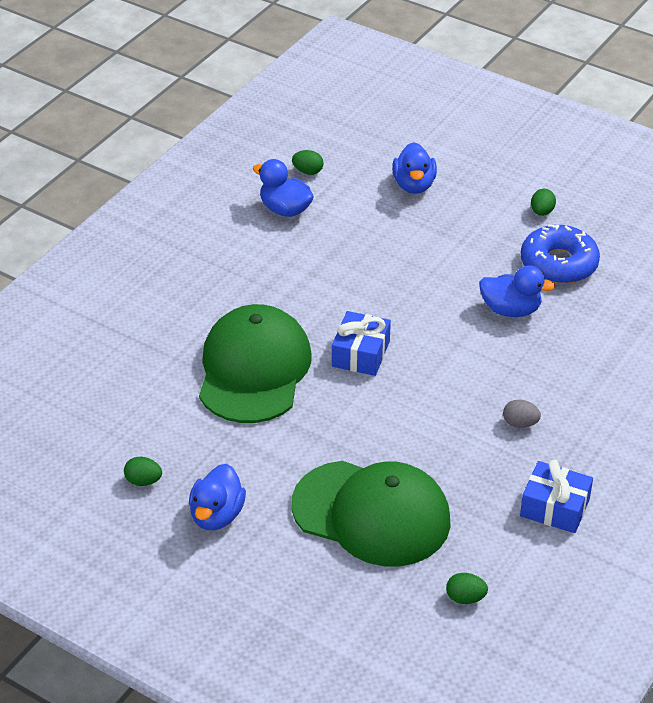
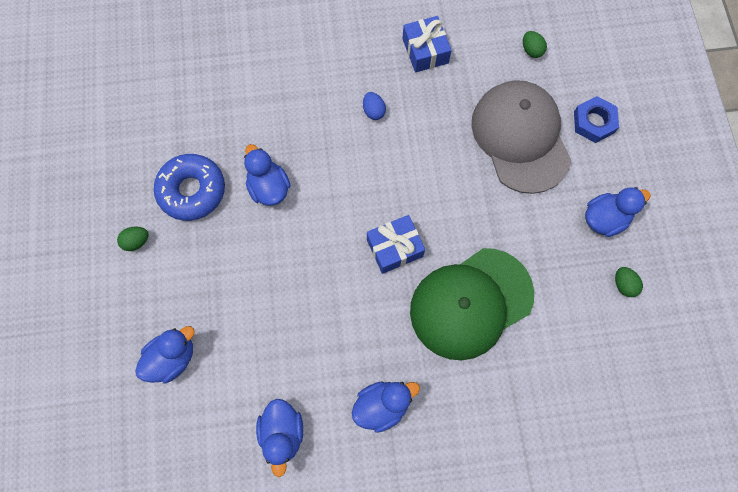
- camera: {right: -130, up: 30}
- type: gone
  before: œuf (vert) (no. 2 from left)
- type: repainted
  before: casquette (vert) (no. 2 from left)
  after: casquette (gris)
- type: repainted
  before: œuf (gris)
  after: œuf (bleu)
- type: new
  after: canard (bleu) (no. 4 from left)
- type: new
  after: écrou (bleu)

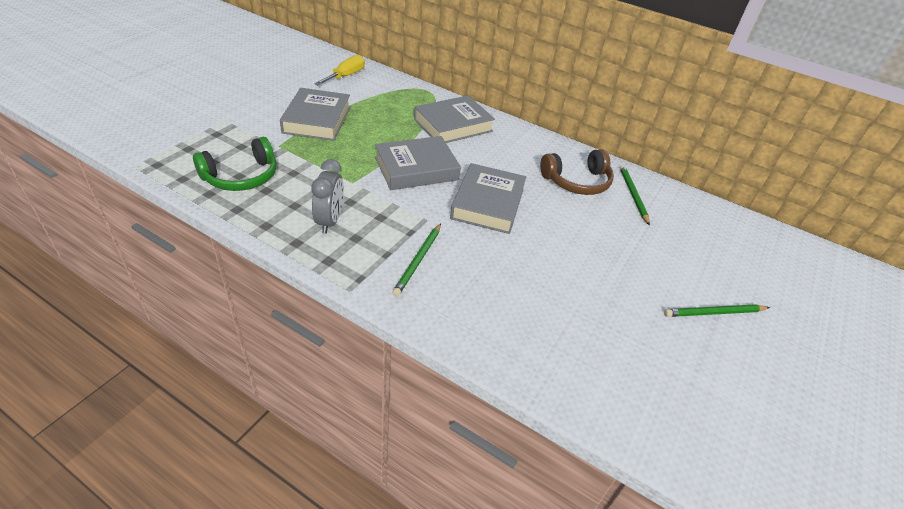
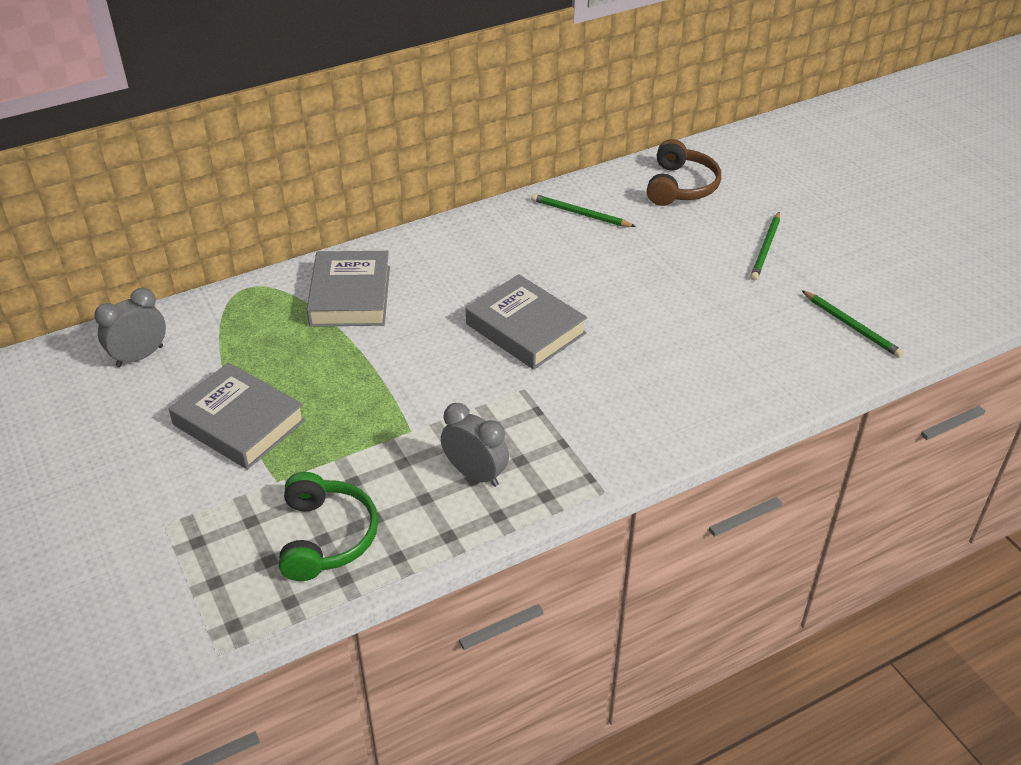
- camera: {right: -55, up: 0}
- type: swapped
  before: tournevis (jaune)
  after: réveil (gris) (no. 1 from left)
- type: gone
  before: livre (gris) (no. 2 from left)
- type: shifted
  before: crayon (vert) (no. 1 from left in the first image)
  after: crayon (vert) (no. 3 from left)
- type: shifted
  before: casque audio (marron)

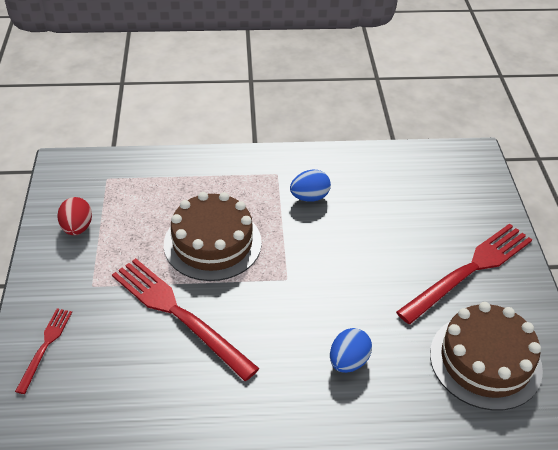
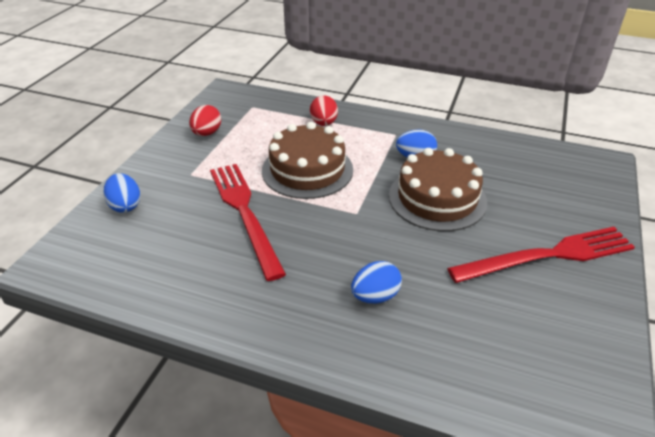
- camera: {right: 25, up: -5}
- type: swapped
  before: fourchette (rouge) (no. 1 from left)
  after: œuf (bleu) (no. 1 from left)
- type: shifted
  before: gâteau (marron) (no. 2 from left)
- type: new
  after: œuf (rouge) (no. 2 from left)

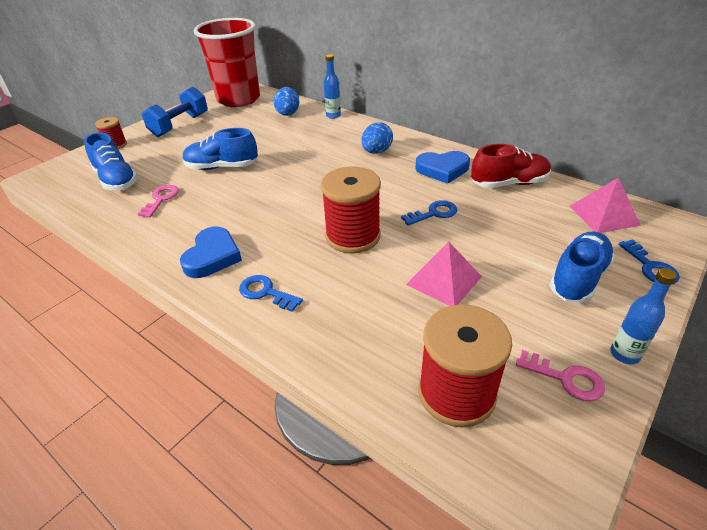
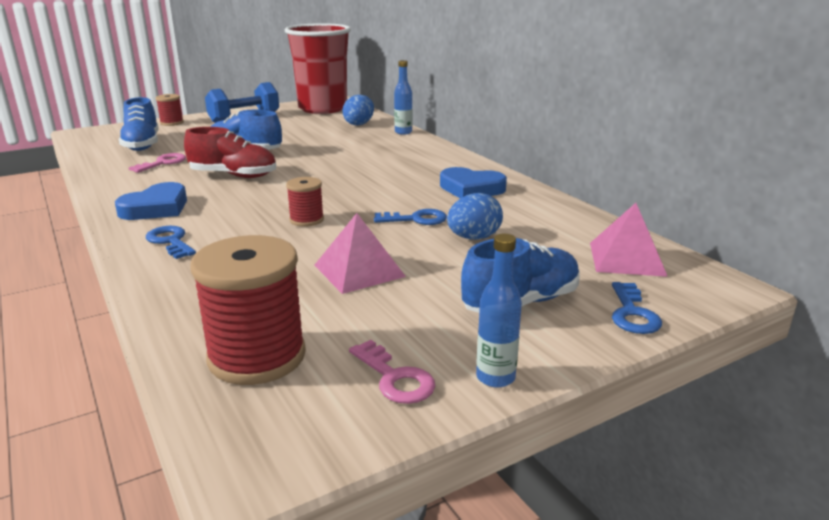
- camera: {right: 20, up: -15}
- type: scaled
  before: bobine (rouge) (no. 2 from left in the first image)
  scale: 0.52
- type: shifted
  before: œuf (bleu) (no. 2 from left)
- type: shifted
  before: chaussure (rouge)

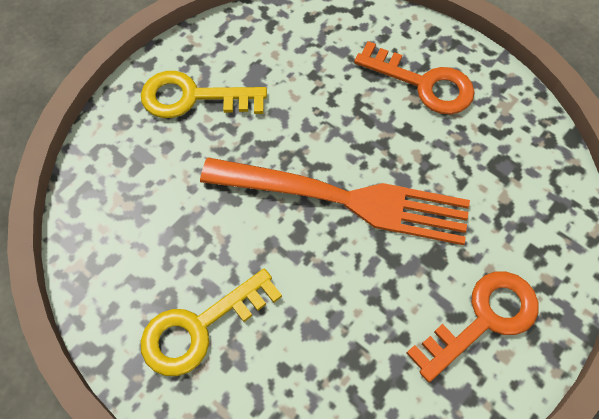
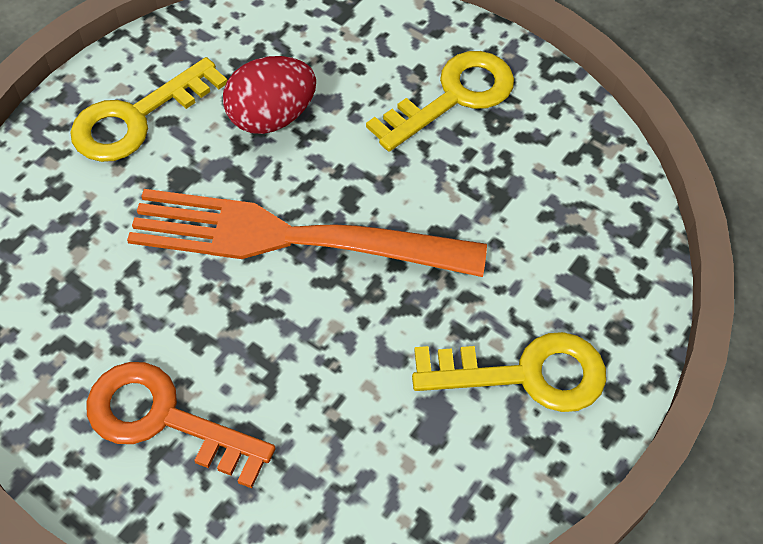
- camera: {right: 175, up: -5}
- type: repainted
  before: clé (orange) (no. 2 from left)
  after: clé (jaune) (no. 1 from left)
- type: new
  after: œuf (rouge)

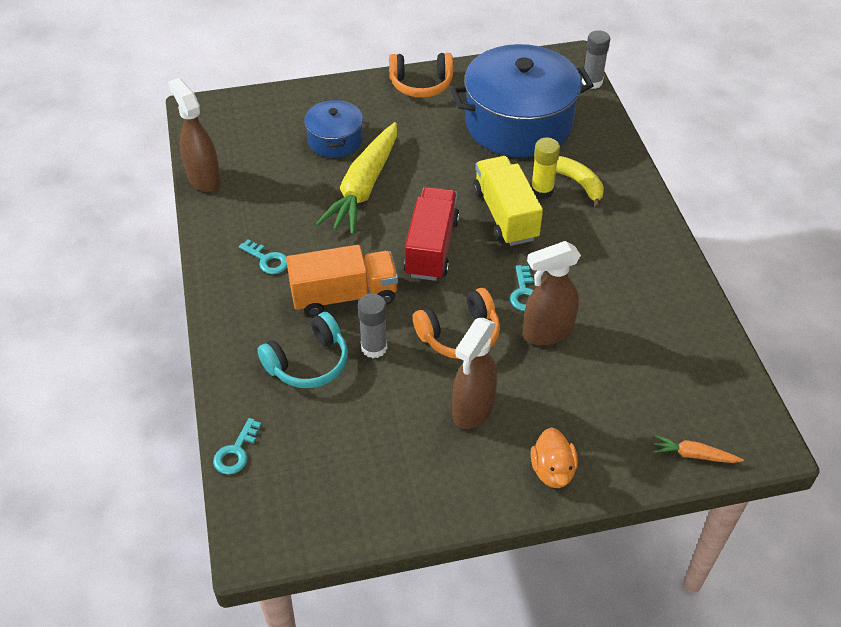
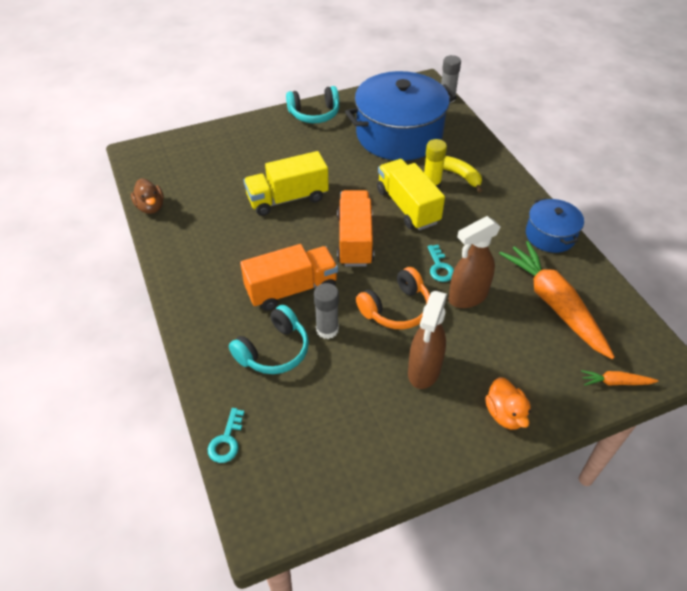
- camera: {right: -10, up: 0}
- type: swapped
  before: vaporisateur (marron) (no. 1 from left)
  after: canard (marron)
- type: gone
  before: clé (turquoise) (no. 2 from left)
- type: shifted
  before: marmite (bleu) (no. 1 from left in the first image)
  after: marmite (bleu) (no. 2 from left)
- type: swapped
  before: carotte (jaune)
  after: camion (jaune) (no. 1 from left)
- type: repainted
  before: casque audio (orange) (no. 1 from left)
  after: casque audio (turquoise) (no. 2 from left)
- type: repainted
  before: camion (rouge)
  after: camion (orange) (no. 2 from left)
- type: new
  after: carotte (orange) (no. 1 from left)

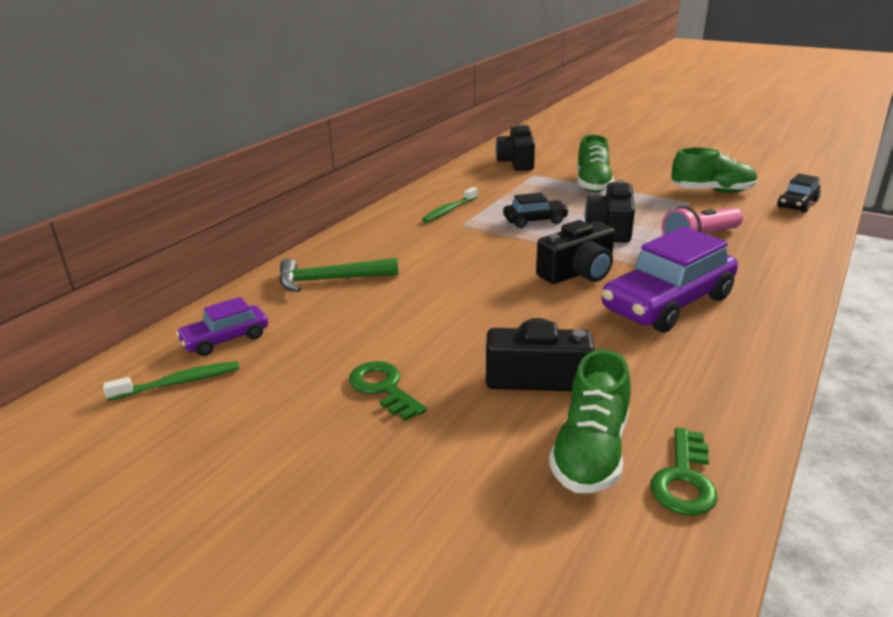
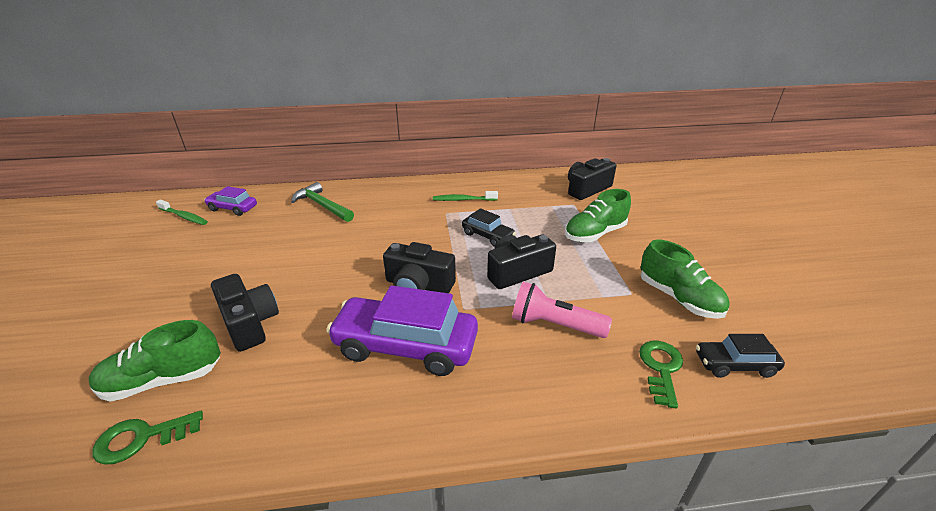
- camera: {right: 50, up: 5}
- type: shifted
  before: clé (vert) (no. 1 from left in the first image)
  after: clé (vert) (no. 2 from left)

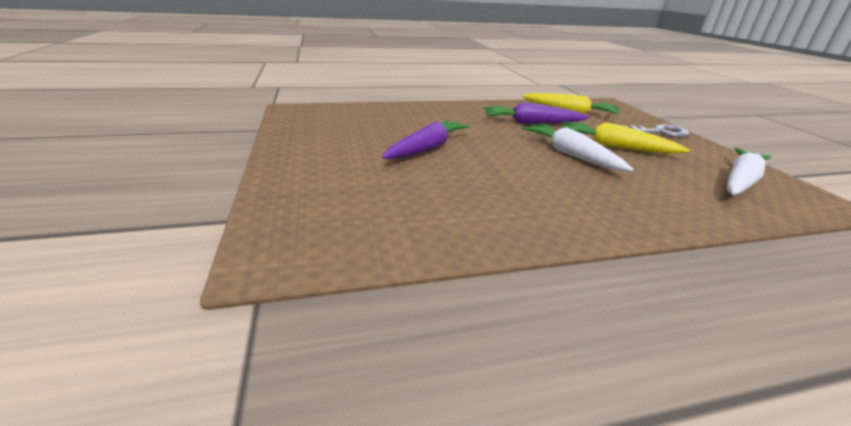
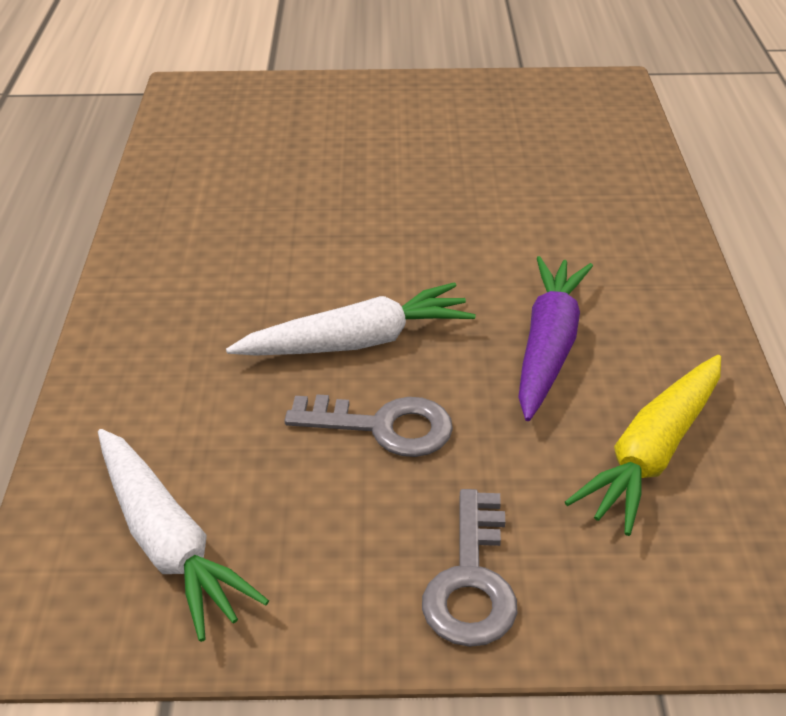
- camera: {right: 105, up: 10}
- type: gone
  before: carotte (violet) (no. 1 from left)
- type: swapped
  before: carotte (jaune) (no. 2 from left)
  after: clé (gris) (no. 1 from left)

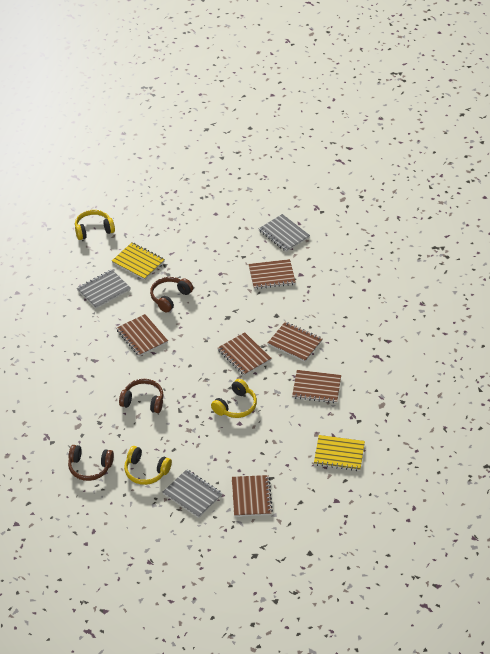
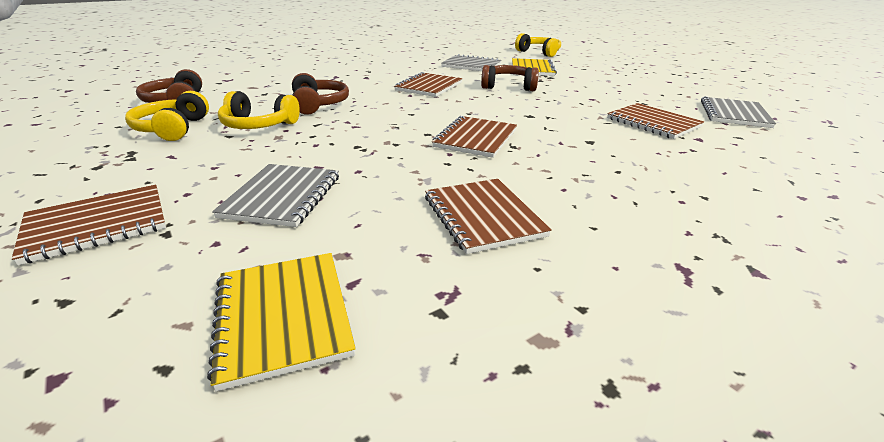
- camera: {right: 60, up: -15}
- type: shifted
  before: carnet (gris) (no. 2 from left in the first image)
  after: carnet (gris) (no. 1 from left)
- type: shifted
  before: casque audio (jaune) (no. 3 from left in the first image)
  after: casque audio (jaune) (no. 2 from left)
- type: gone
  before: carnet (marron) (no. 5 from left)

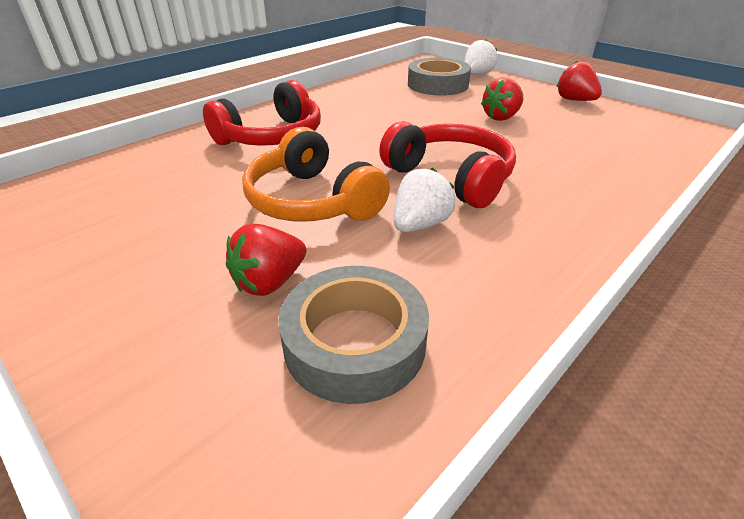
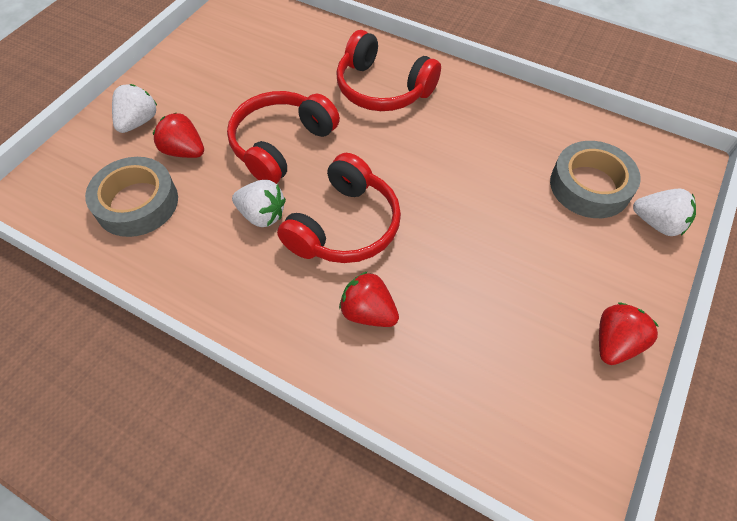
- camera: {right: 75, up: 20}
- type: repainted
  before: casque audio (orange)
  after: casque audio (rouge) (no. 1 from left)
- type: shifted
  before: fraise (rouge) (no. 2 from left)
- type: new
  after: fraise (blanc) (no. 1 from left)

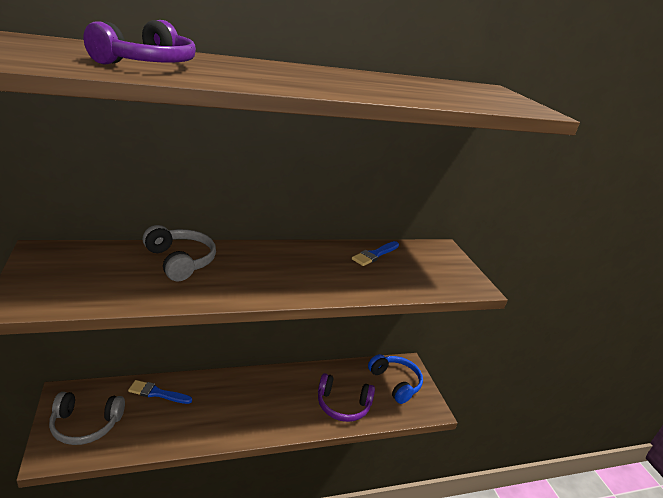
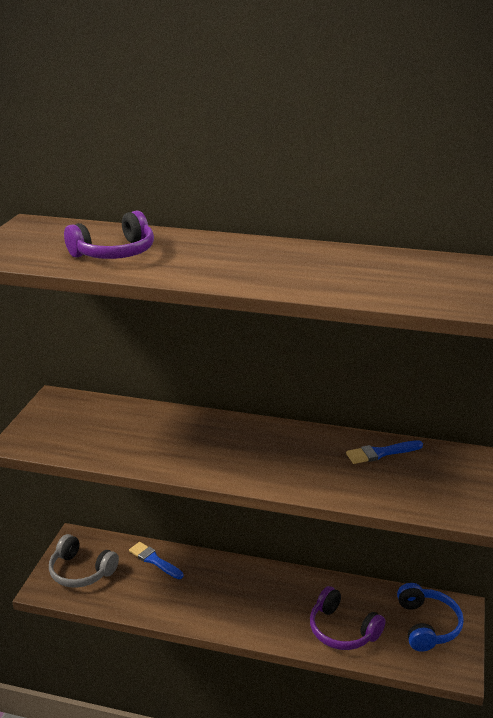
- camera: {right: 35, up: 0}
- type: gone
  before: casque audio (gris) (no. 2 from left)

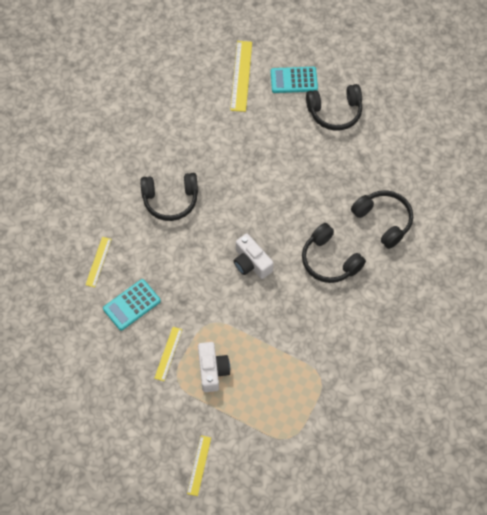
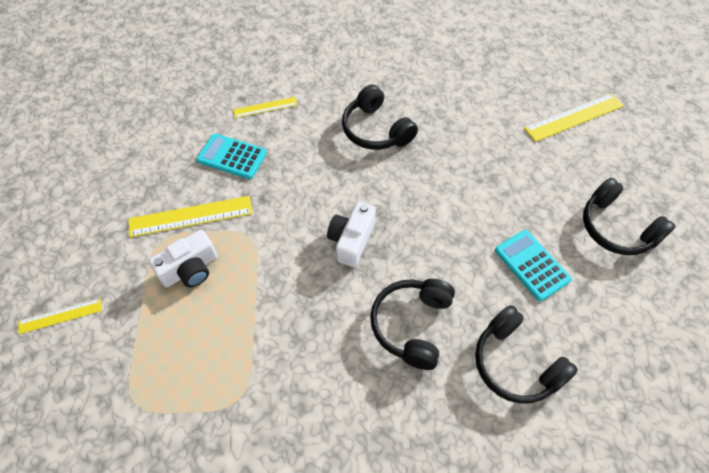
- camera: {right: 60, up: -5}
- type: scaled
  before: règle (jaune) (no. 2 from left)
  scale: 1.68
- type: shifted
  before: calculatrice (turquoise) (no. 2 from left)
- type: rotated
  before: casque audio (noir) (no. 4 from left in the first image)
  turn: 120

